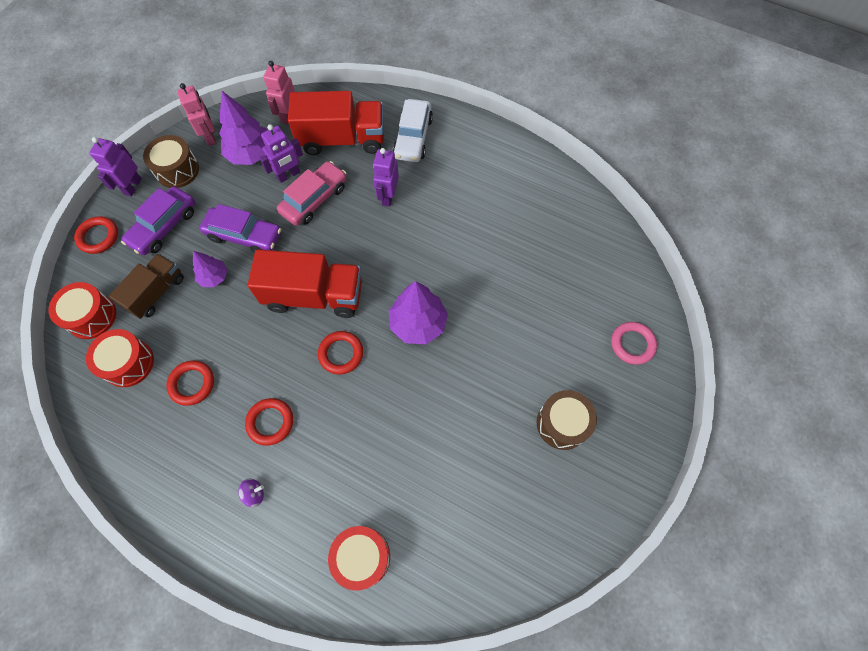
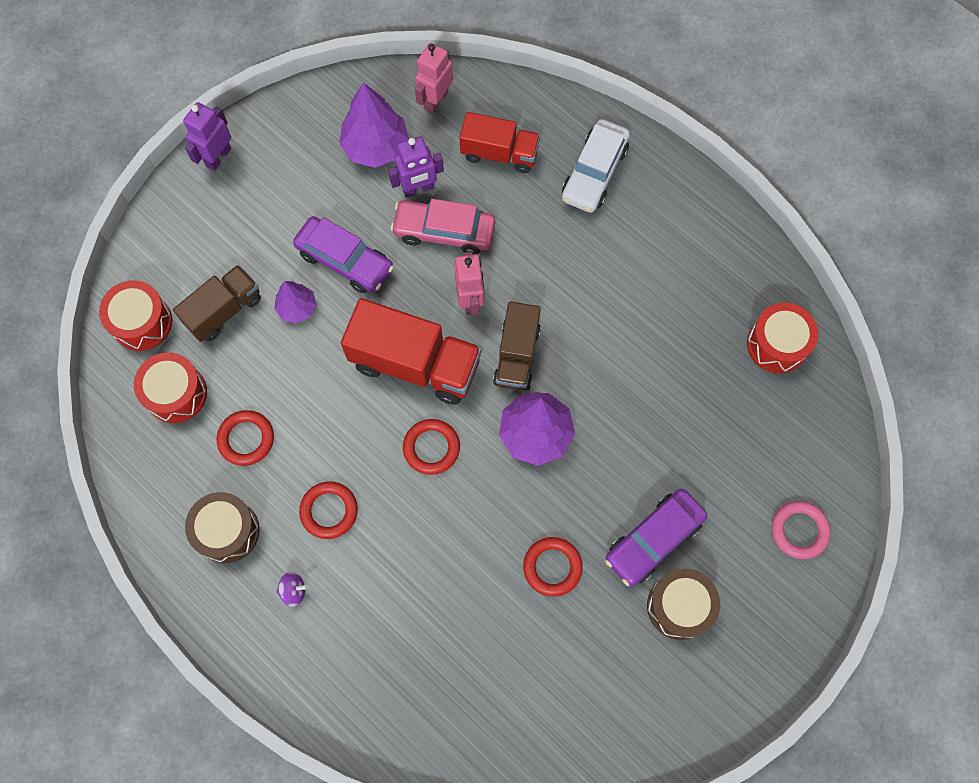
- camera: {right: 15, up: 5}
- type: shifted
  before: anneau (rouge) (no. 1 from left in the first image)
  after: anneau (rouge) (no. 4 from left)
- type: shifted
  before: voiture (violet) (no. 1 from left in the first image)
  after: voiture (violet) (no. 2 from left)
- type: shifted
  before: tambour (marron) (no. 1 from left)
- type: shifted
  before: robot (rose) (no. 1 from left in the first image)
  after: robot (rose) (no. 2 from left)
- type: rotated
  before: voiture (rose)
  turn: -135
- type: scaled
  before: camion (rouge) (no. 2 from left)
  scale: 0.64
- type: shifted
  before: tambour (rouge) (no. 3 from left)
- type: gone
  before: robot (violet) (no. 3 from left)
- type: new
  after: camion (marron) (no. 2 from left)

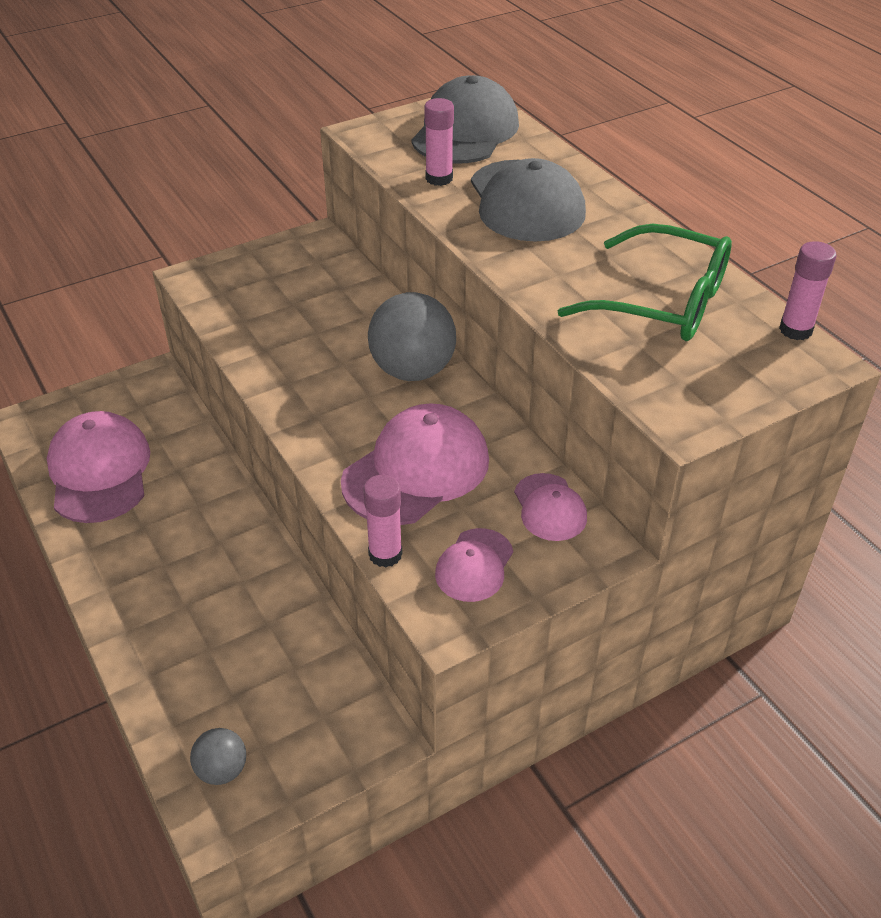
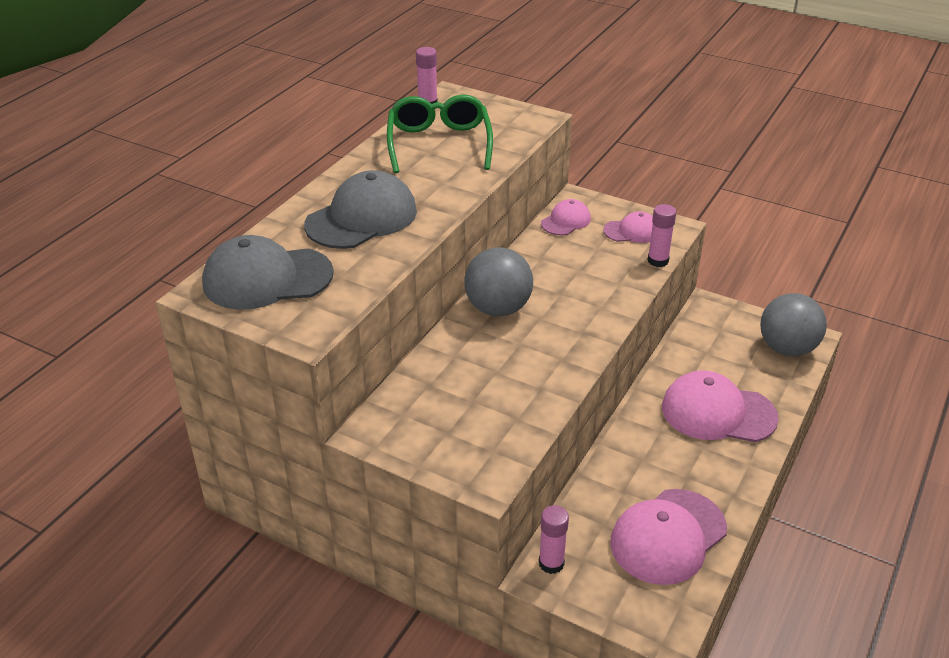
- camera: {right: -120, up: -5}
- type: scaled
  before: balle (gris) (no. 1 from left in the first image)
  scale: 1.92
- type: shifted
  before: casquette (rose) (no. 2 from left in the first image)
  after: casquette (rose) (no. 4 from left)
- type: shifted
  before: bâton de colle (rose) (no. 2 from left)

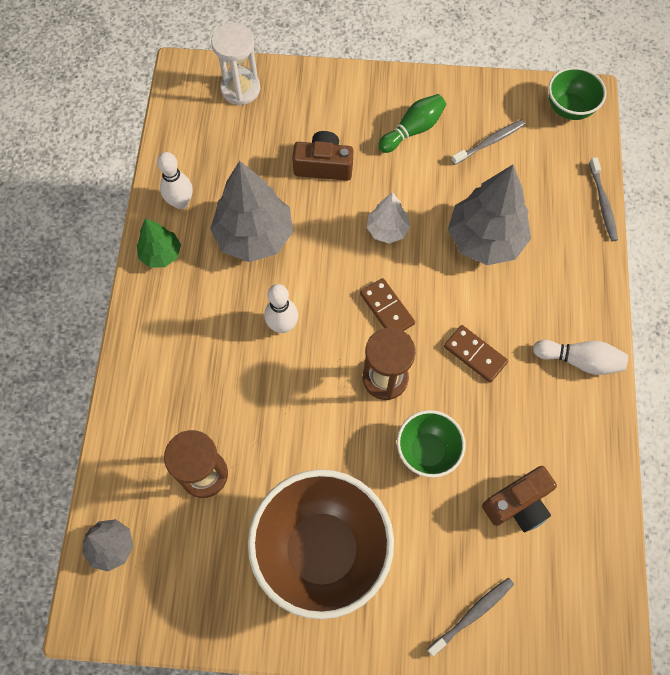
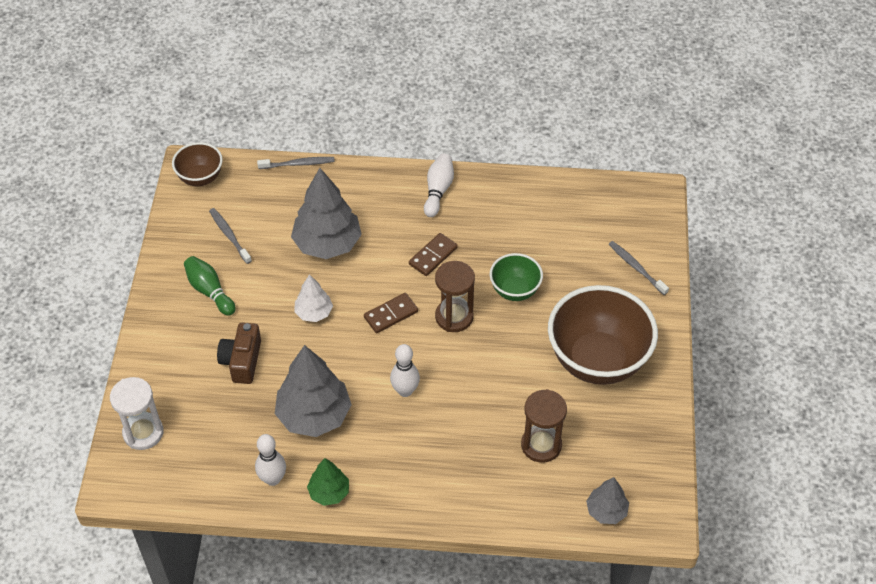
- camera: {right: -90, up: -15}
- type: gone
  before: appareil photo (marron) (no. 2 from left)
- type: repainted
  before: bol (vert) (no. 2 from left)
  after: bol (marron) (no. 1 from left)

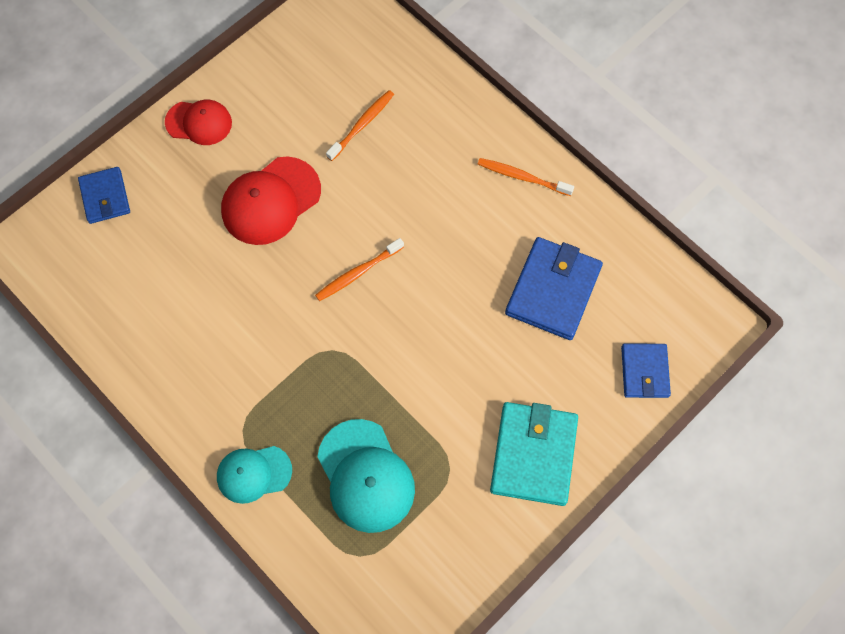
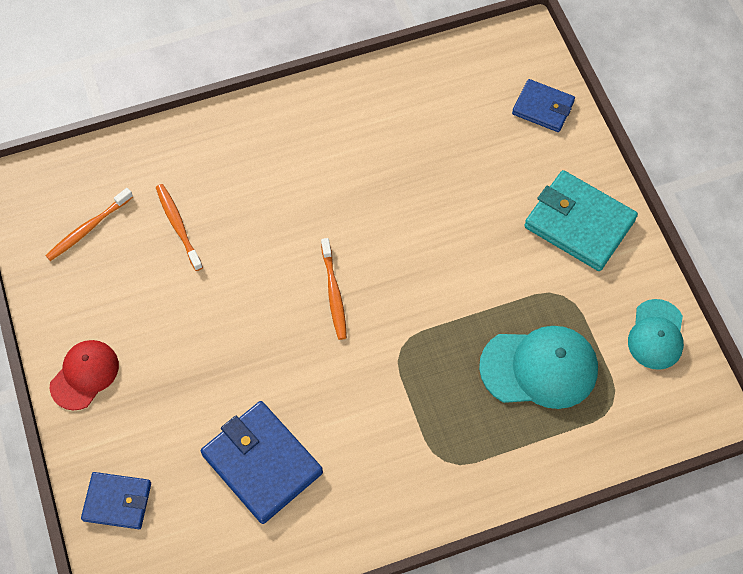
- camera: {right: -65, up: -5}
- type: shifted
  before: casquette (turquoise) (no. 1 from left in the first image)
  after: casquette (turquoise) (no. 2 from left)
- type: gone
  before: casquette (rouge) (no. 2 from left)
- type: shifted
  before: brosse à dents (orange) (no. 3 from left in the first image)
  after: brosse à dents (orange) (no. 1 from left)
- type: shifted
  before: portefeuille (bleu) (no. 2 from left)

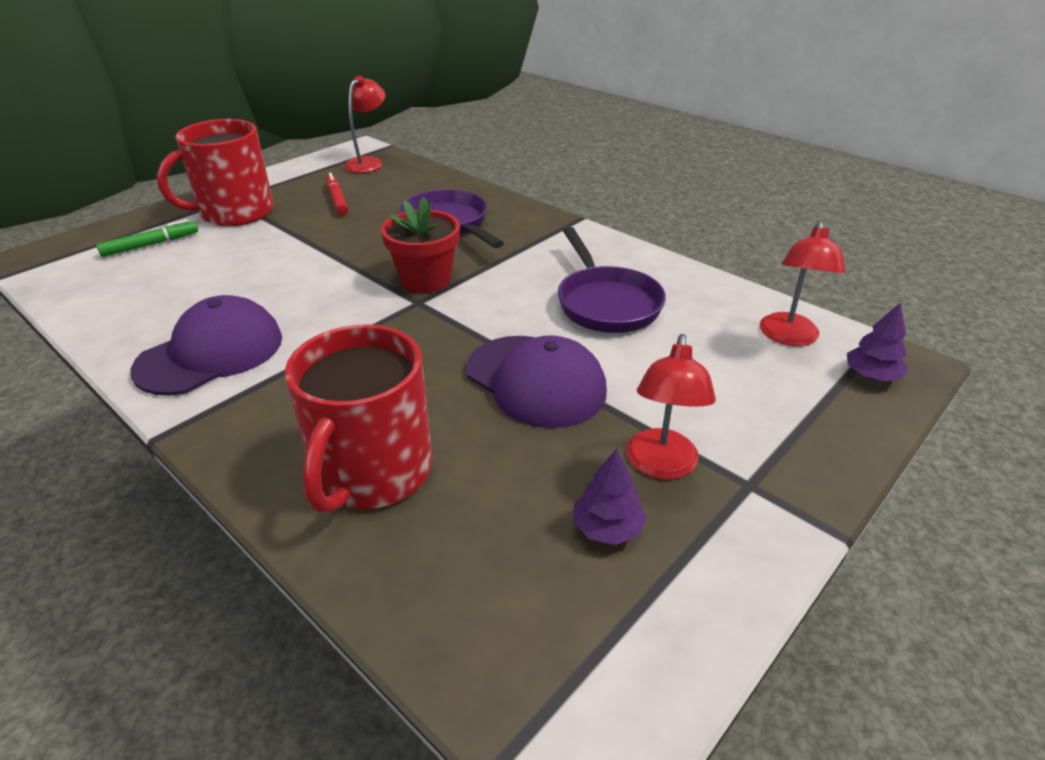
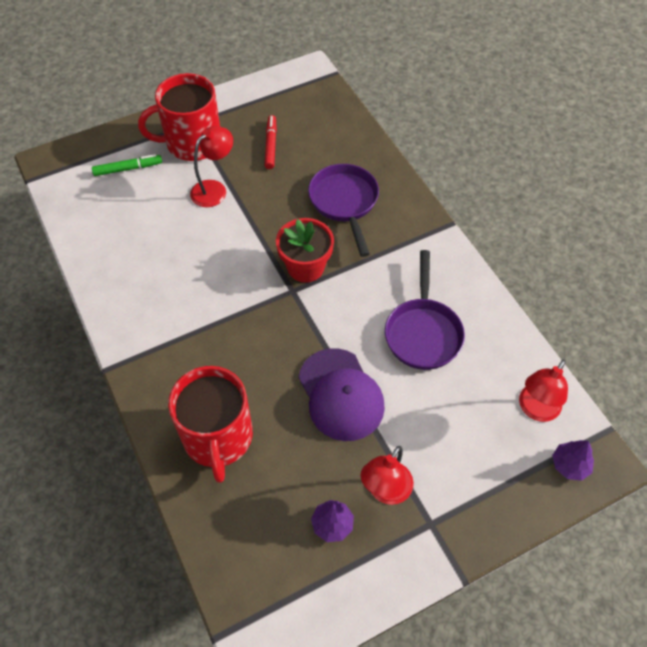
- camera: {right: 20, up: 20}
- type: gone
  before: casquette (violet) (no. 1 from left)
- type: rotated
  before: tasse (rouge) (no. 2 from left)
  turn: -45
- type: shifted
  before: lampe (rouge) (no. 1 from left)

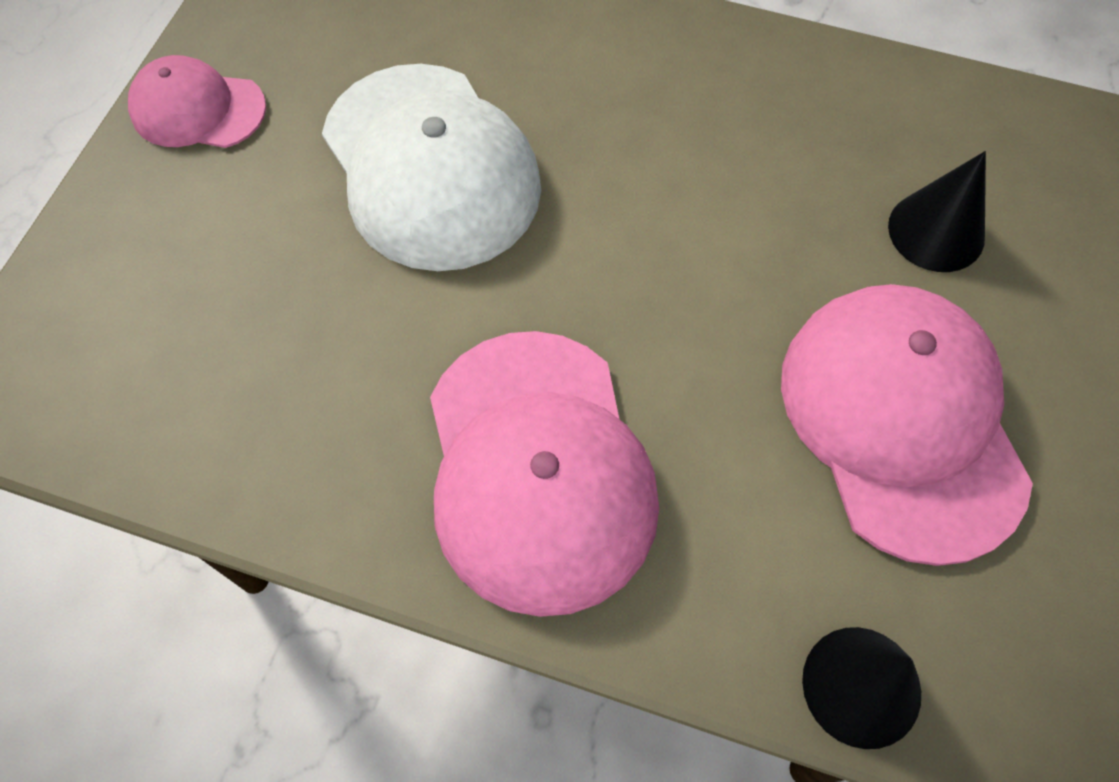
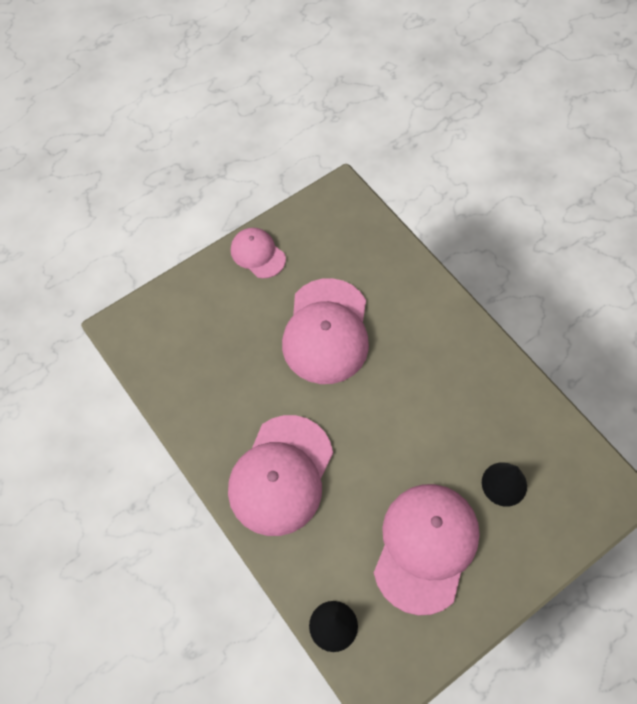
- camera: {right: 35, up: 0}
- type: repainted
  before: casquette (blanc)
  after: casquette (rose) (no. 3 from left)

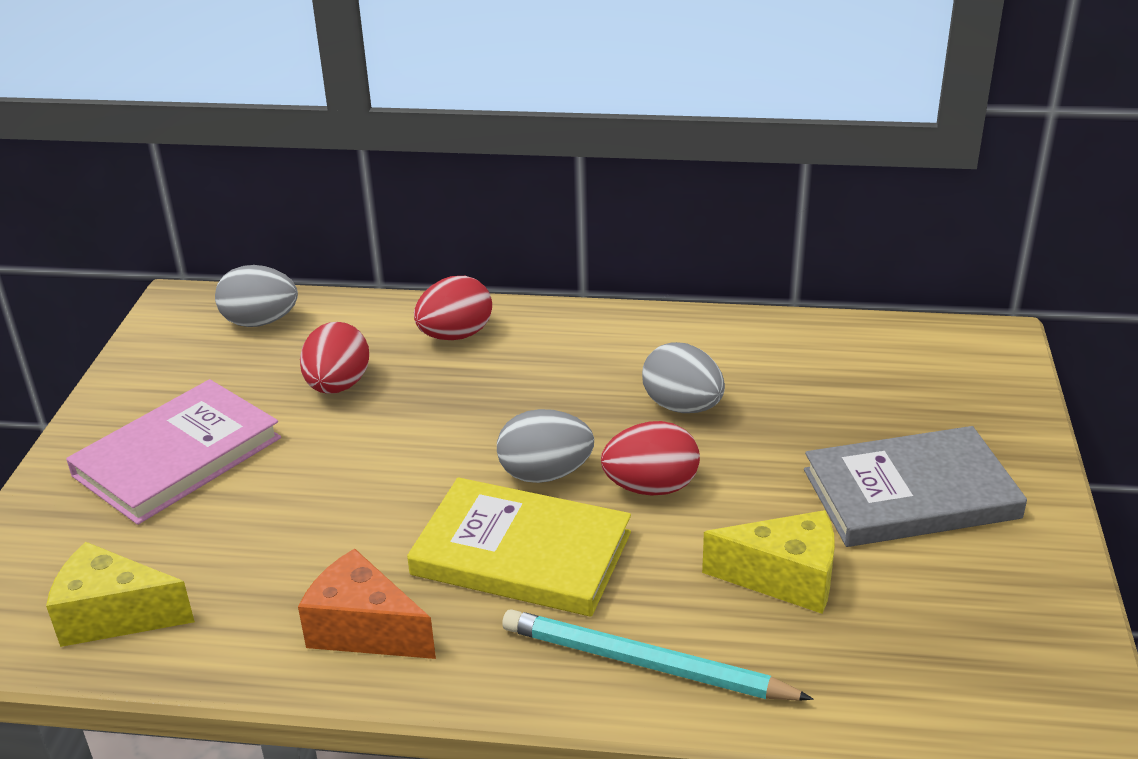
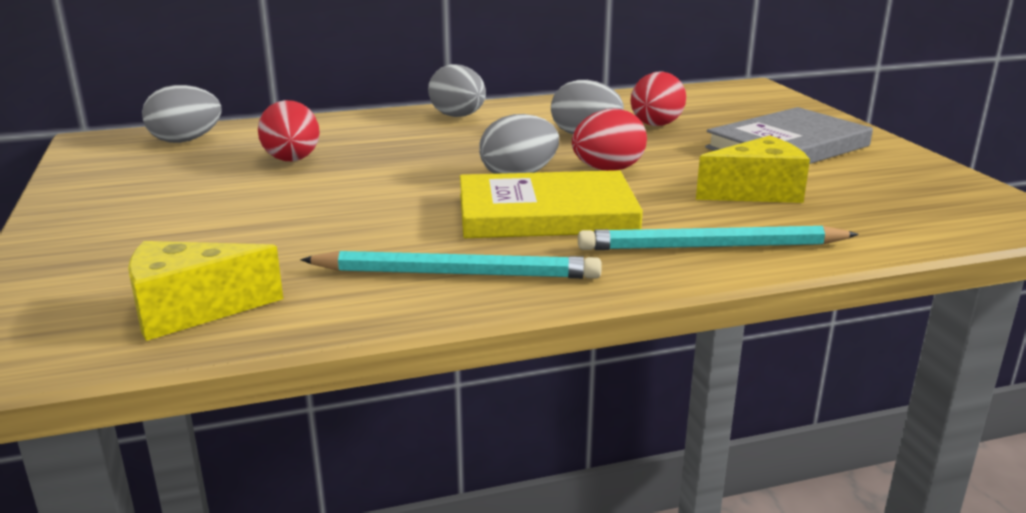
- camera: {right: -25, up: -10}
- type: gone
  before: livre (rose)
- type: swapped
  before: fromage (orange)
  after: crayon (turquoise) (no. 1 from left)
- type: shifted
  before: œuf (rouge) (no. 2 from left in the first image)
  after: œuf (rouge) (no. 3 from left)
- type: new
  after: œuf (gris) (no. 2 from left)

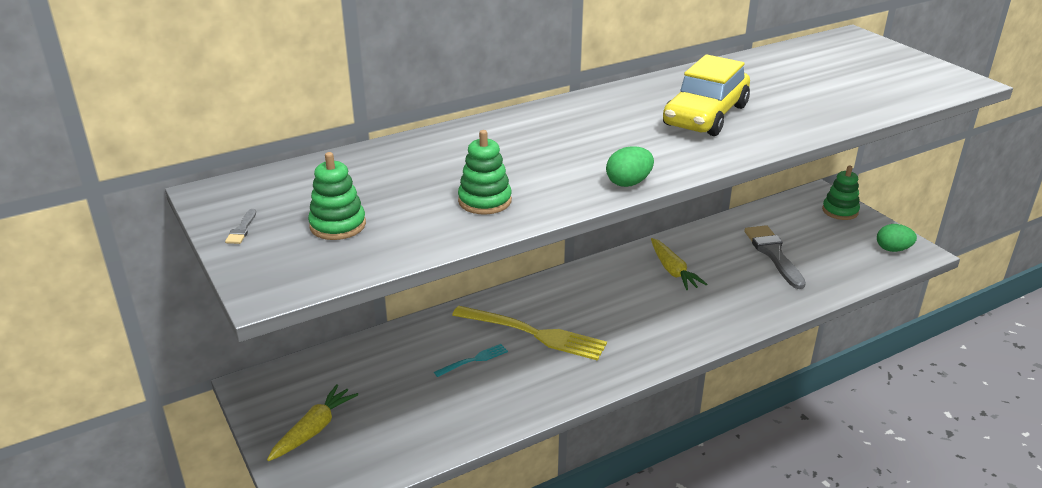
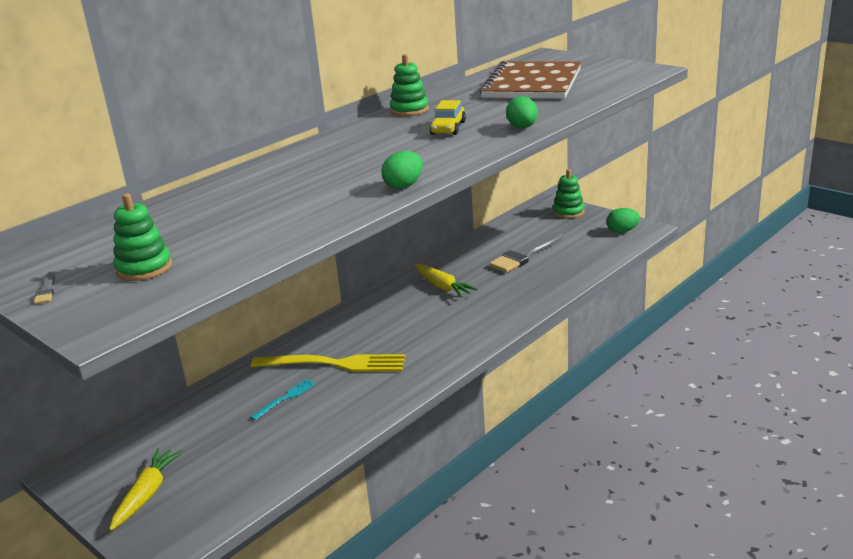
- camera: {right: -15, up: -5}
- type: shifted
  before: jouet à empiler (vert) (no. 2 from left)
- type: scaled
  before: voiture (jaune)
  scale: 0.53
- type: rotated
  before: pinceau (gris) (no. 2 from left)
  turn: -105
- type: new
  after: carnet (marron)
- type: new
  after: œuf (vert) (no. 2 from left)

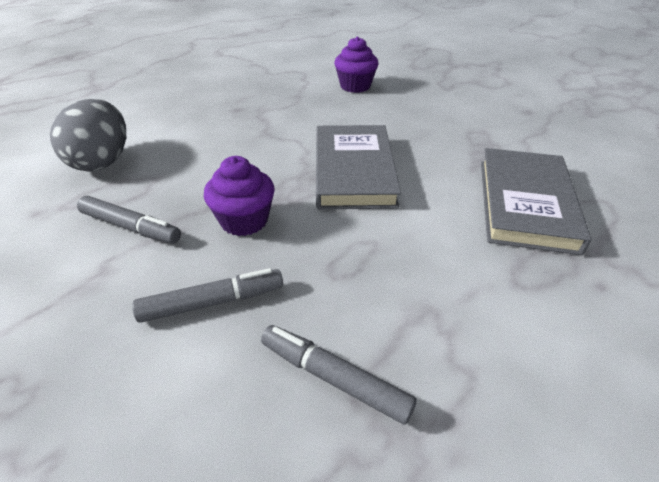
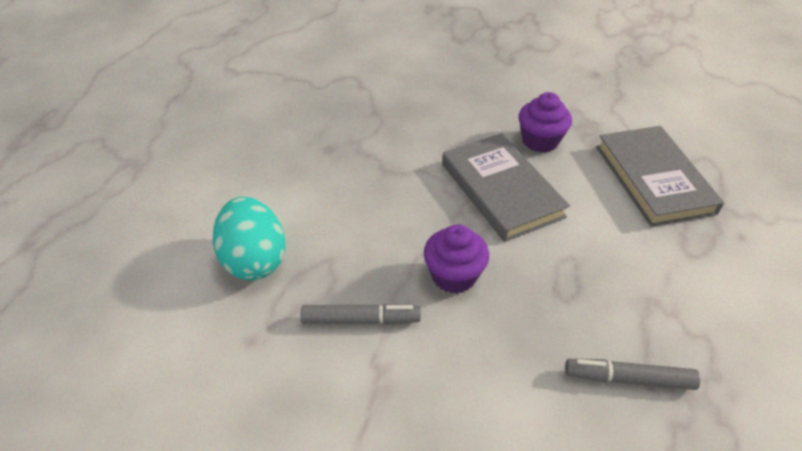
- camera: {right: -25, up: 5}
- type: repainted
  before: œuf (gris)
  after: œuf (turquoise)
- type: gone
  before: feutre (gris) (no. 2 from left)
- type: shifted
  before: muffin (violet) (no. 2 from left)

